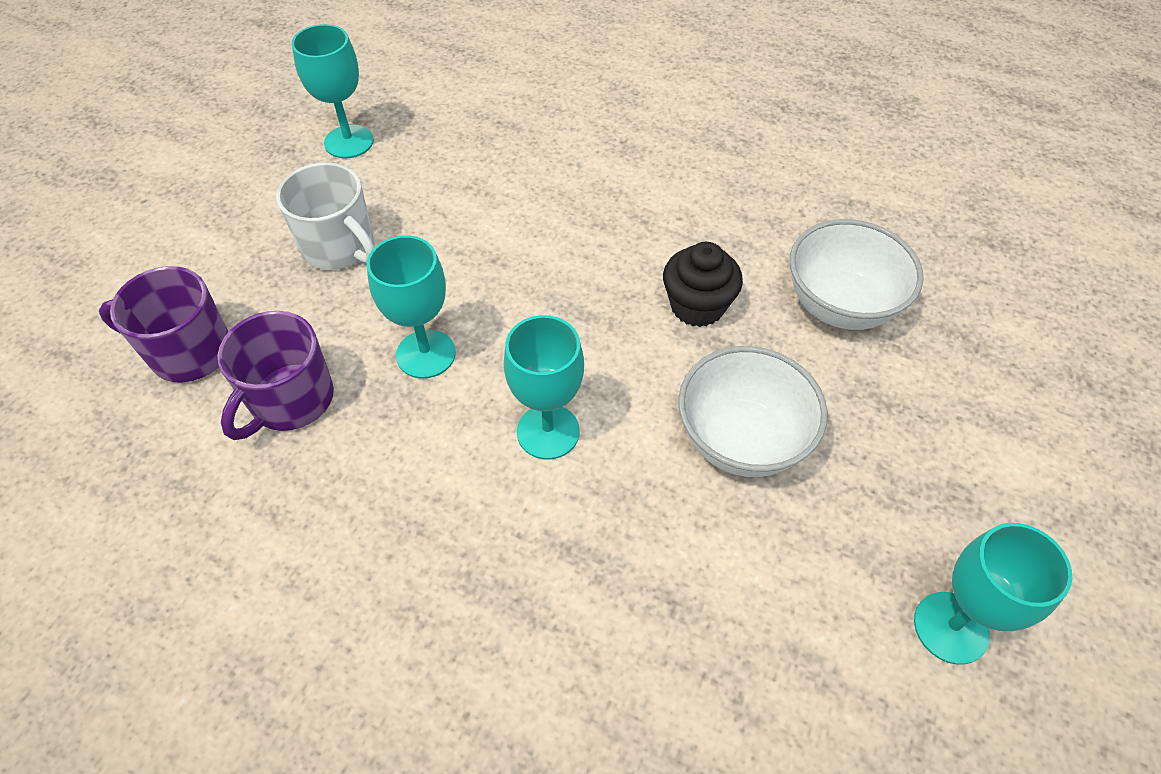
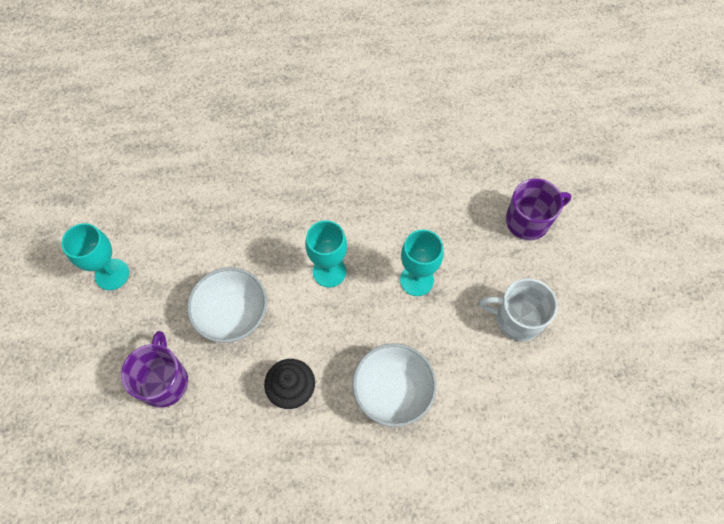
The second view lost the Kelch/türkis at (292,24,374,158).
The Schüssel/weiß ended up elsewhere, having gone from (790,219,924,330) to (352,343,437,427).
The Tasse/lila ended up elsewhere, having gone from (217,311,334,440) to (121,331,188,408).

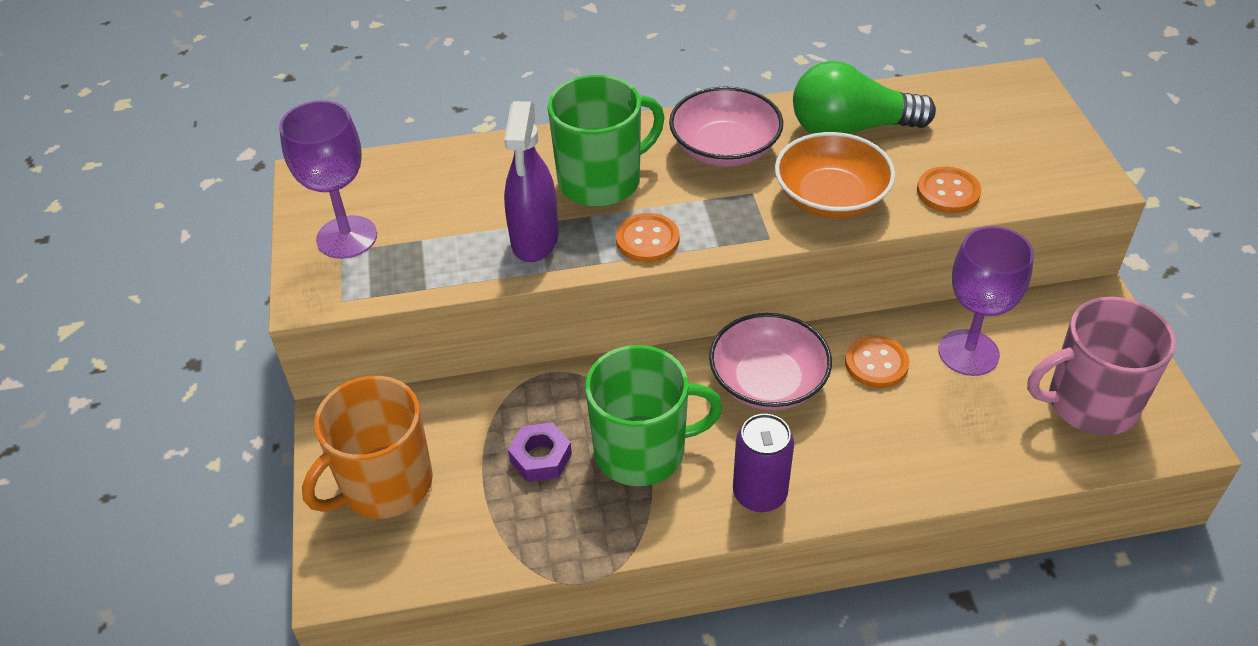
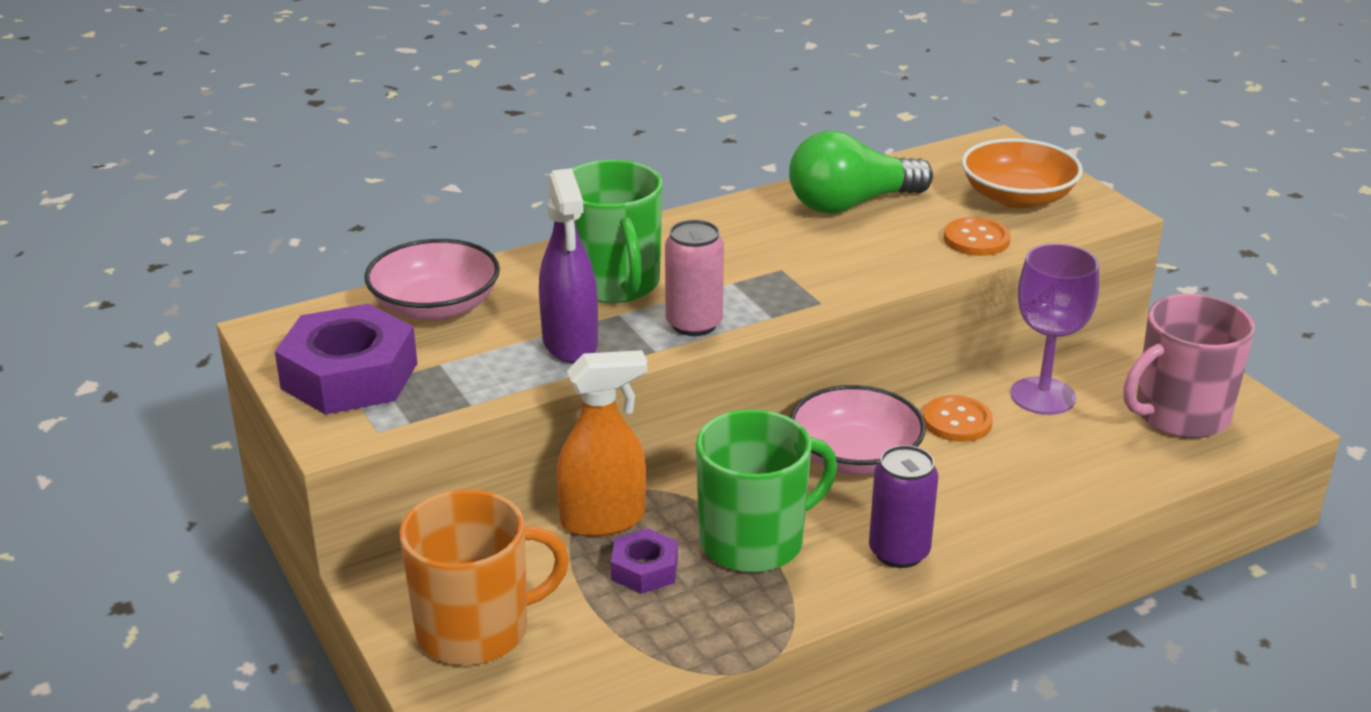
The Tasse/grün at (547,75,665,206) ended up facing another way, 120 degrees clockwise from before.
The Schüssel/rosa ended up elsewhere, having gone from (669,86,783,167) to (364,239,500,321).
Where the Kelch/lila stood at (279,100,377,259), the Sechskantmutter/lila came to stand at (275,304,417,415).
The Schüssel/orange ended up elsewhere, having gone from (775,132,895,218) to (962,138,1083,208).
Where the Knopf/orange stood at (616,213,679,263), the Dose/rosa came to stand at (665,220,724,336).
The Tasse/orange at (302,376,433,518) ended up facing another way, 135 degrees counterclockwise from before.
The second view gained the Sprühflasche/orange at (556,350,647,537).

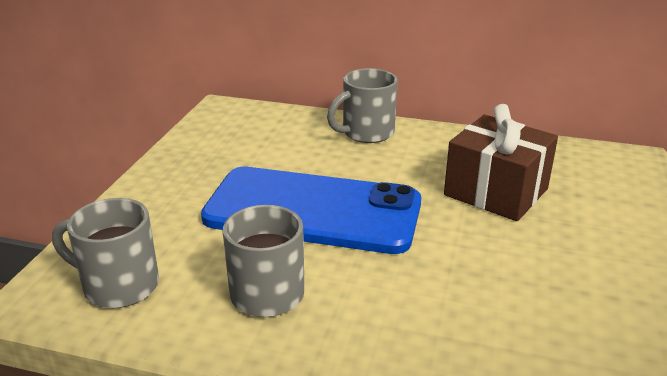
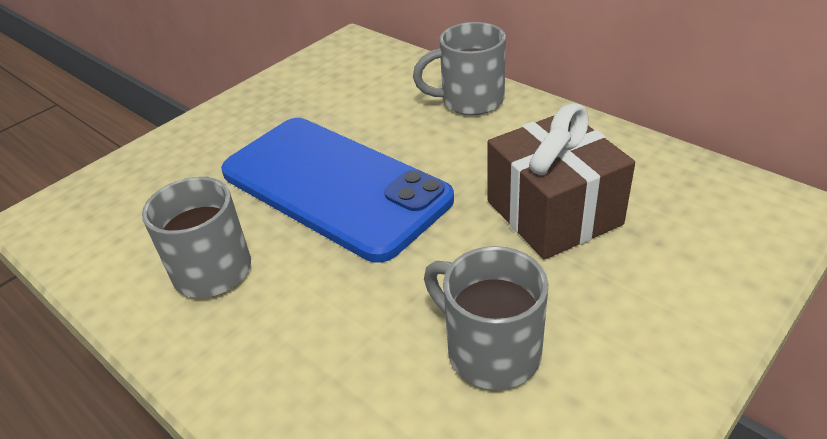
The Tasse/grau ended up elsewhere, having gone from (52,198,159,308) to (424,246,548,390).

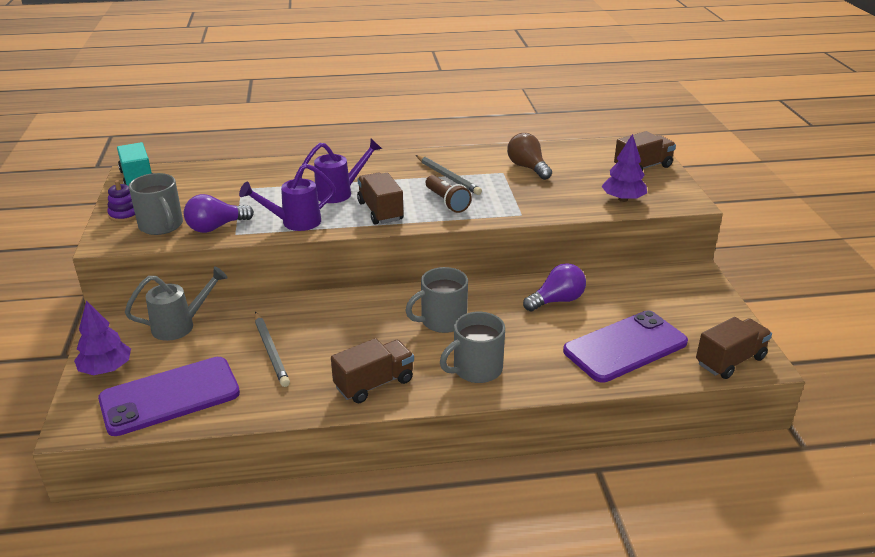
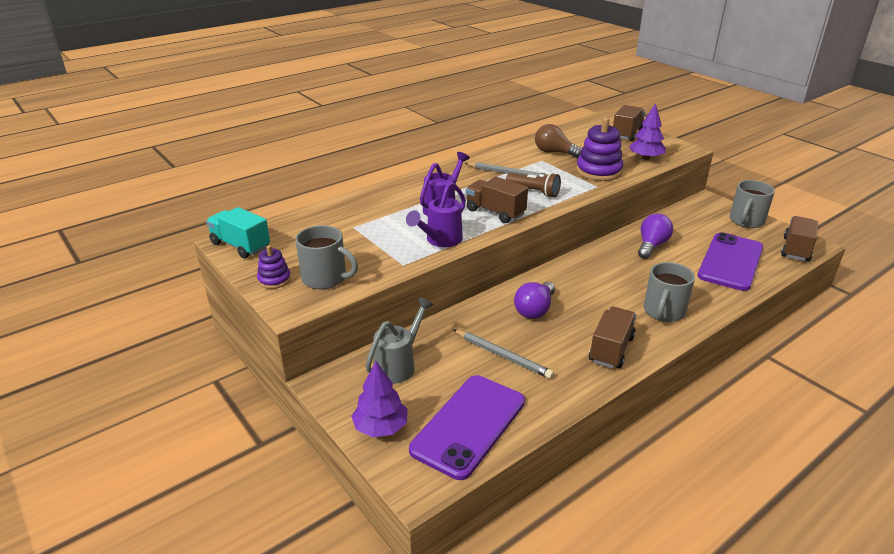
The Glühbirne/lila ended up elsewhere, having gone from (184,194,254,233) to (514,282,555,319).
The Tasse/grau ended up elsewhere, having gone from (405,267,468,333) to (730,180,775,228).
The second view gained the Stapelspielzeug/lila at (576,118,623,181).

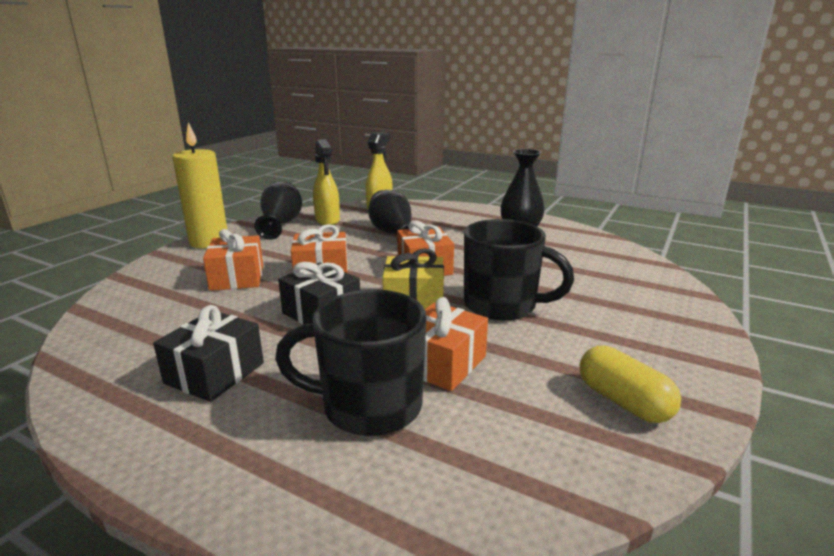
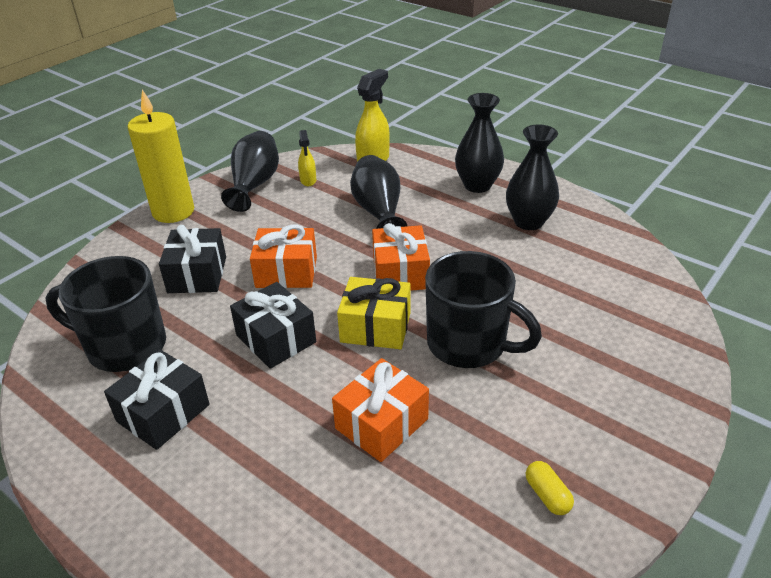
The size of the Sprühflasche/gelb at (313,139,340,225) changed by a factor of 0.58.
What was the Geschenk/orange at (203,229,263,291) turned into the Geschenk/schwarz at (159,225,226,293).
The Tasse/schwarz ended up elsewhere, having gone from (275,289,427,436) to (45,256,166,372).
The size of the Kapsel/gelb at (580,346,681,423) changed by a factor of 0.58.
The second view gained the Vase/schwarz at (455,93,504,193).

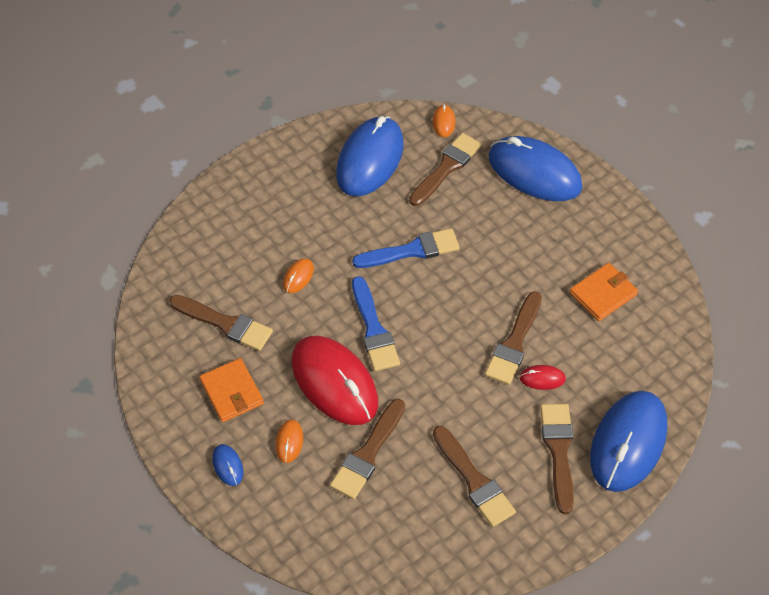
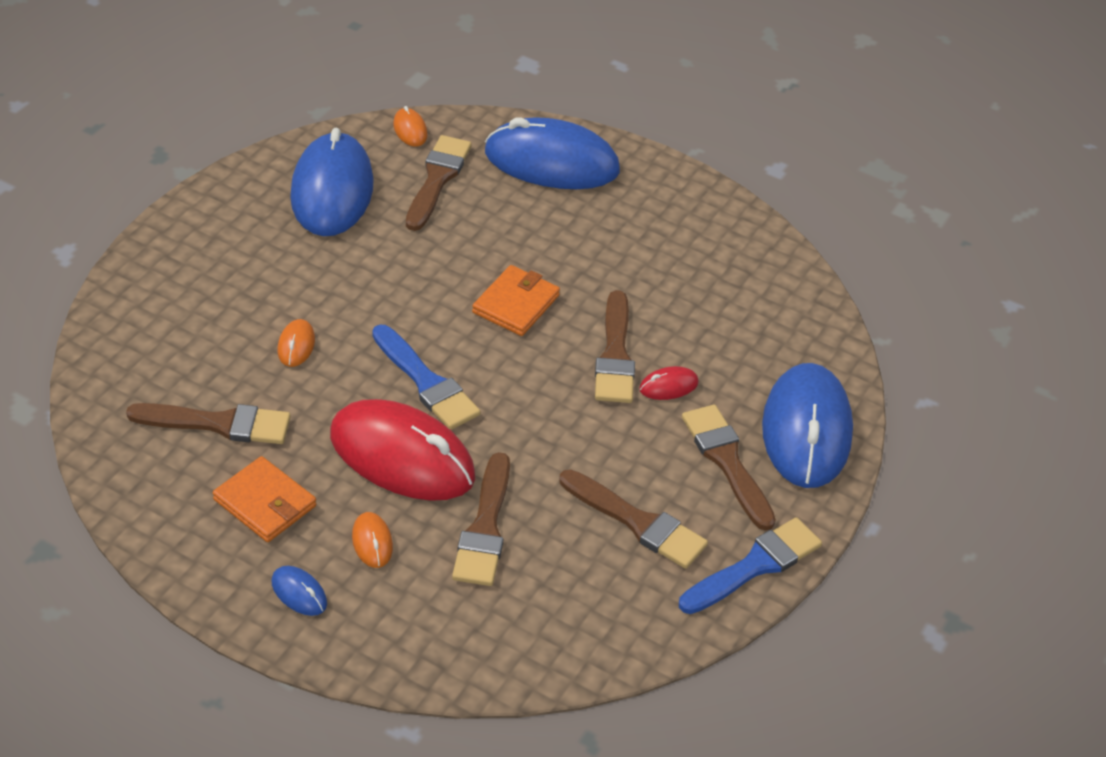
The Pinsel/blau ended up elsewhere, having gone from (352,228,460,268) to (679,517,822,614).
The Geldbörse/orange ended up elsewhere, having gone from (570,263,638,321) to (472,265,560,336).

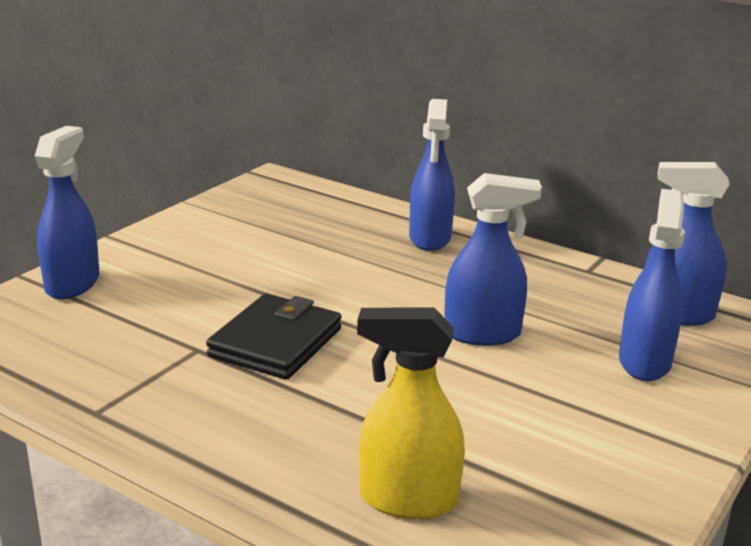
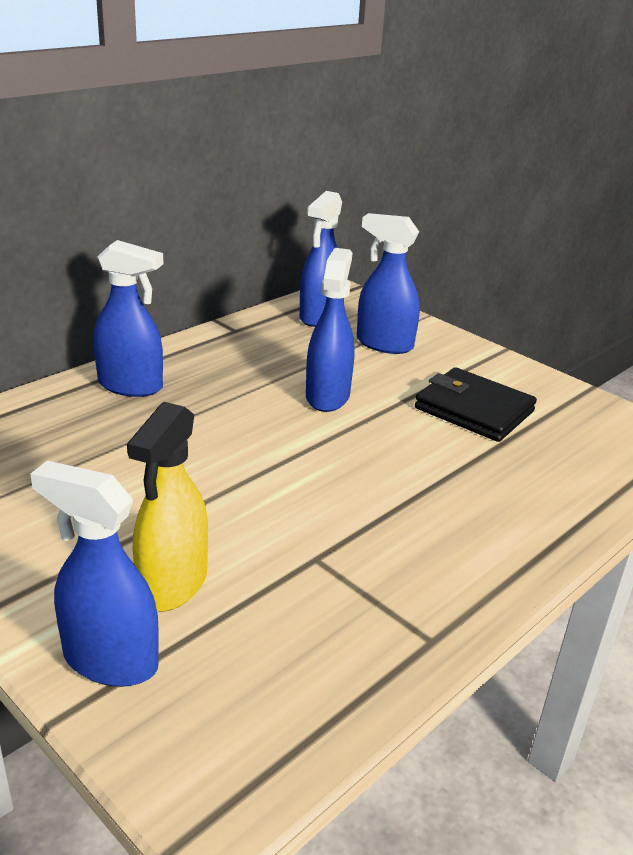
The Geldbörse/schwarz ended up elsewhere, having gone from (206,293,342,380) to (415,367,537,442).
The Sprühflasche/gelb ended up elsewhere, having gone from (357,307,465,519) to (127,402,208,612).

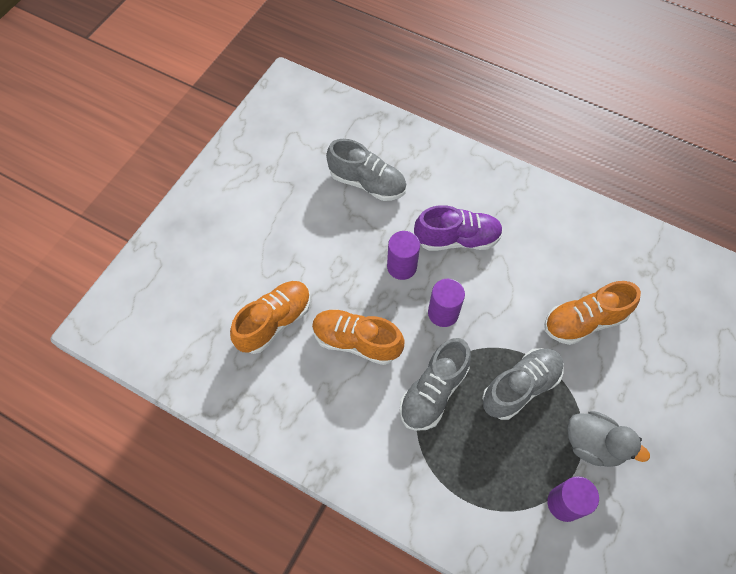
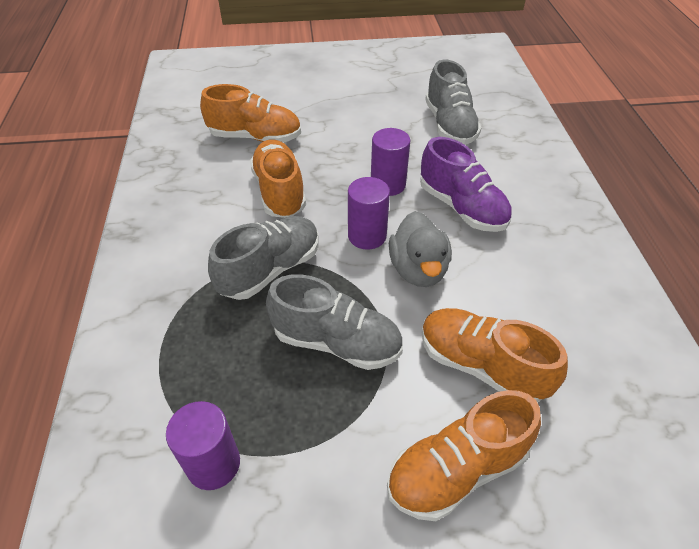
The Schuh/grau at (400,338,471,431) ended up facing another way, 135 degrees clockwise from before.
The Ente/grau ended up elsewhere, having gone from (568,411,650,467) to (389,211,452,287).
The second view gained the Schuh/orange at (387,390,541,521).

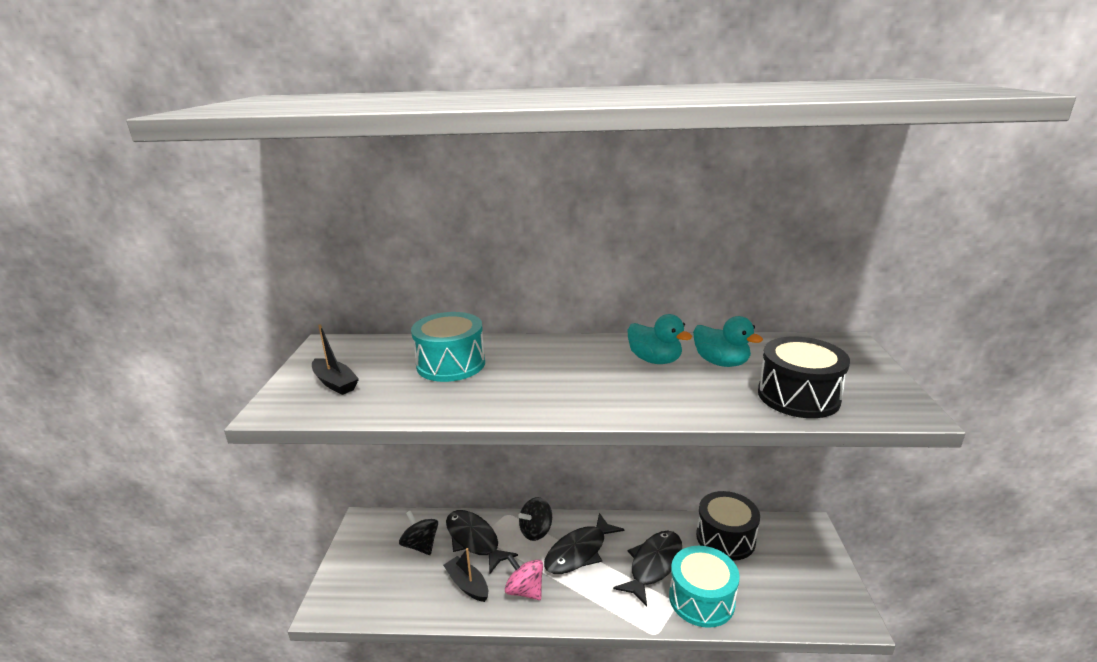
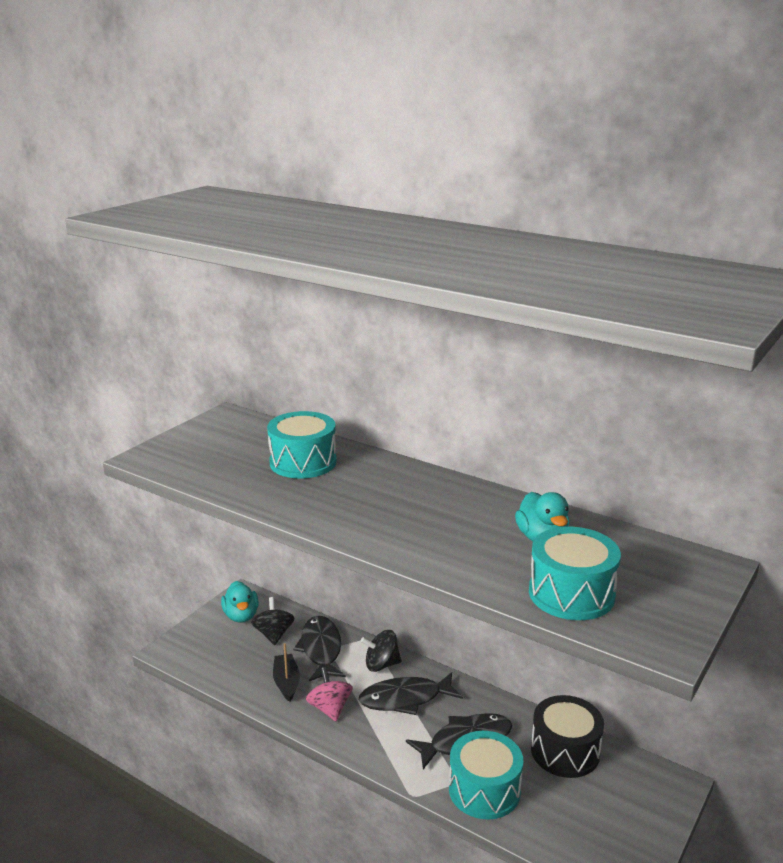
The Ente/türkis ended up elsewhere, having gone from (628,314,692,364) to (221,581,259,623).
The second view lost the Boot/schwarz at (312,324,359,395).
What was the Trommel/schwarz at (758,337,850,418) turned into the Trommel/türkis at (529,527,621,620).

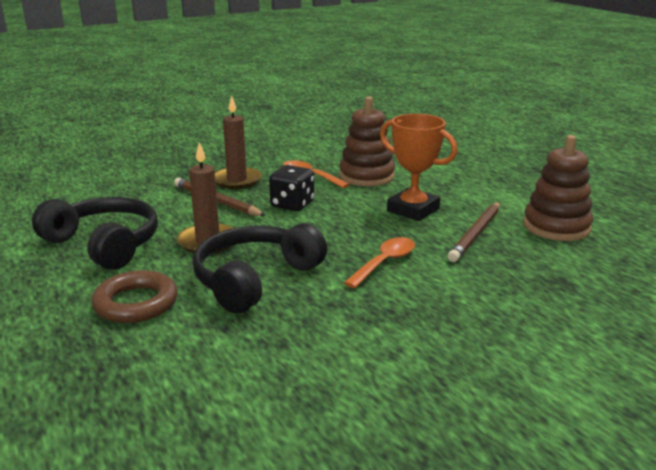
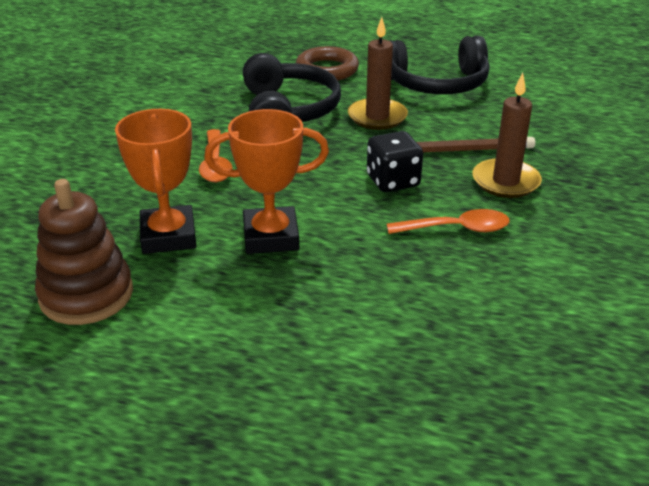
The second view lost the Stapelspielzeug/braun at (339,96,395,186).
Where the Bleistift/braun stood at (448,202,500,262), the Pokal/orange came to stand at (115,109,196,254).

